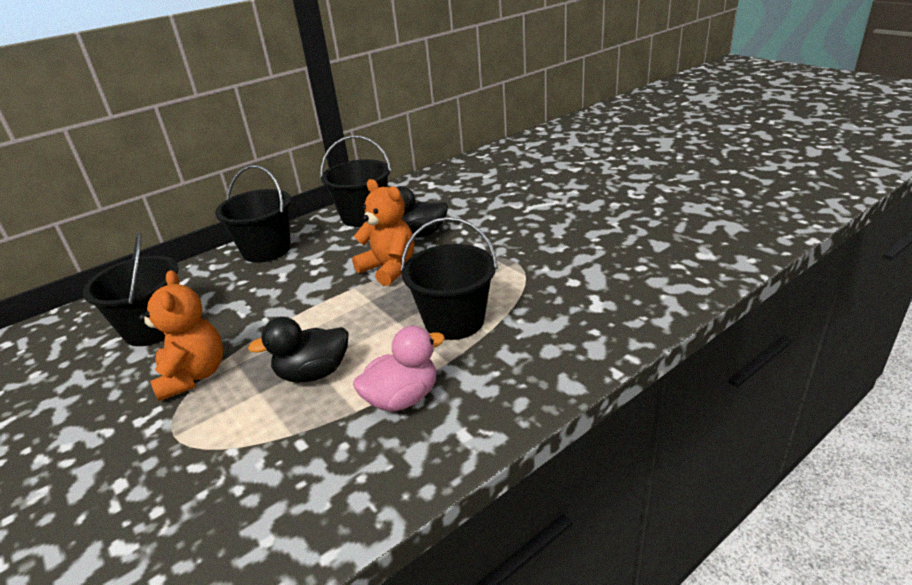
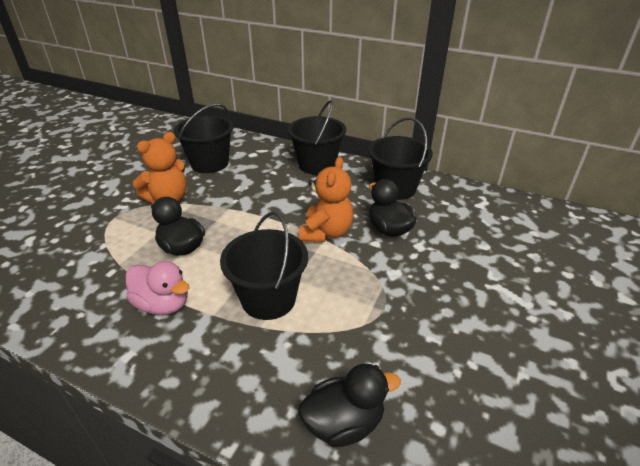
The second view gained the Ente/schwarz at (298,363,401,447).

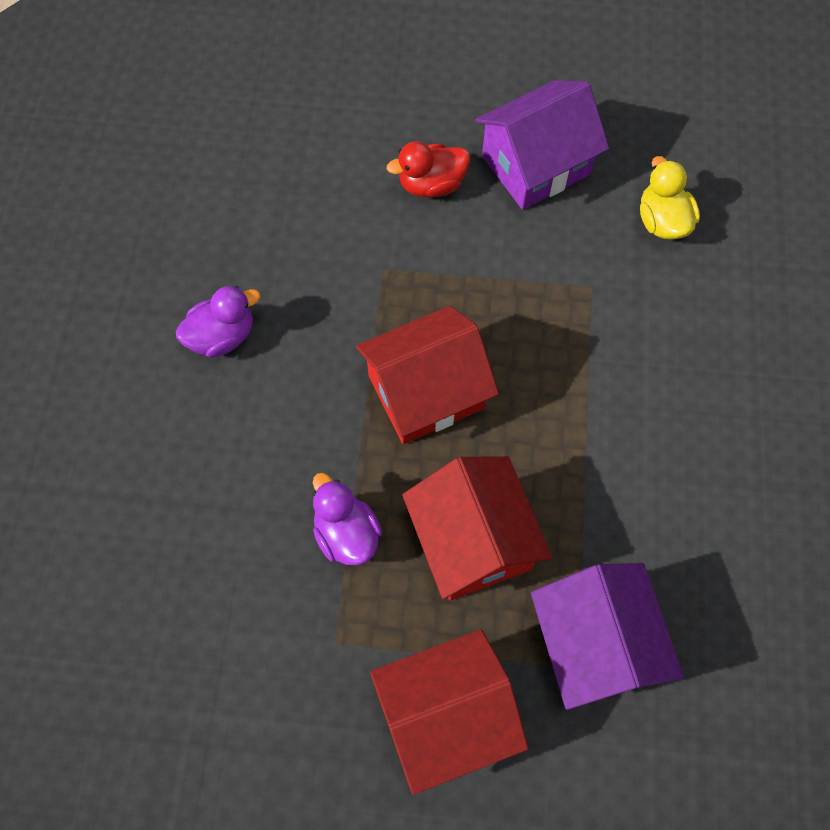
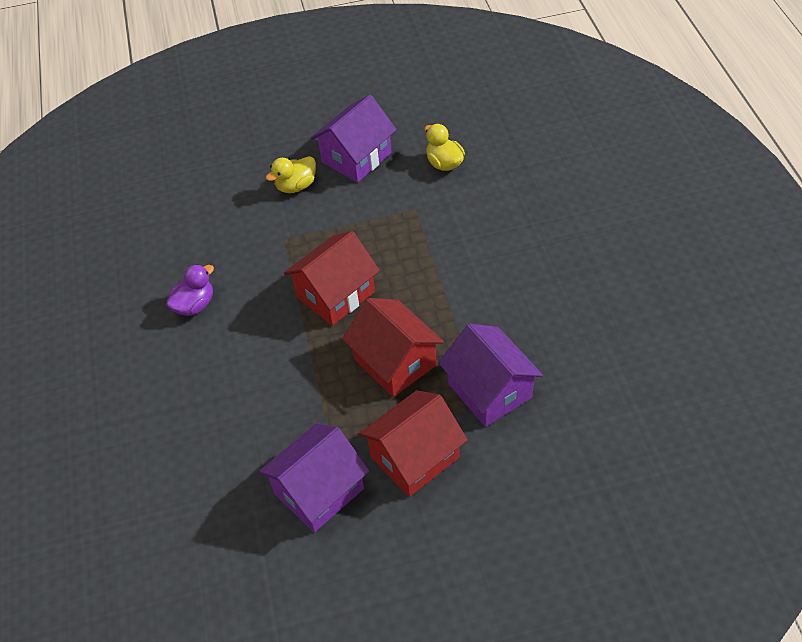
What was the Ente/rot at (387,141,470,197) turned into the Ente/gelb at (266,156,316,193).
The second view lost the Ente/lila at (313,472,382,565).
The second view gained the Haus/lila at (259,423,369,533).

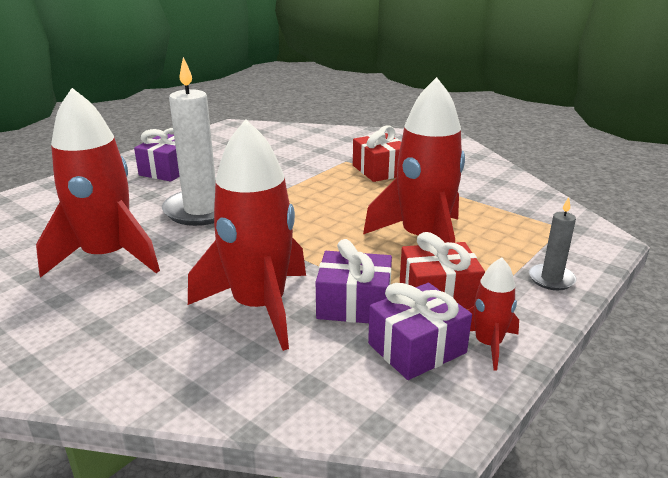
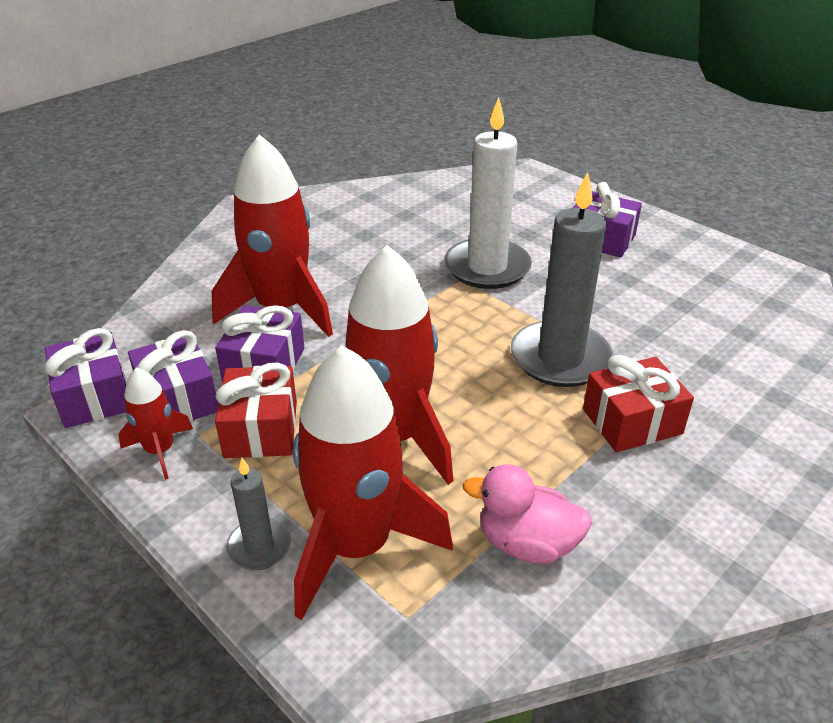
The Rakete/rot ended up elsewhere, having gone from (36,88,160,278) to (293,345,453,620).
The second view gained the Kerze/grau at (511,172,613,387).
The second view gained the Geschenk/lila at (45,328,127,428).
The second view gained the Ente/rosa at (462,464,592,564).

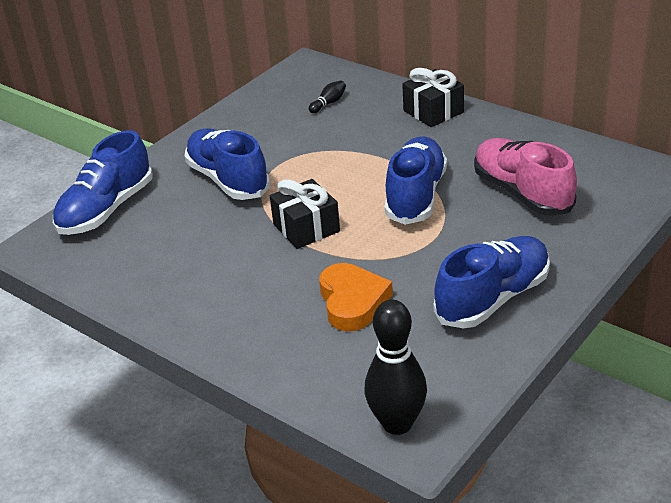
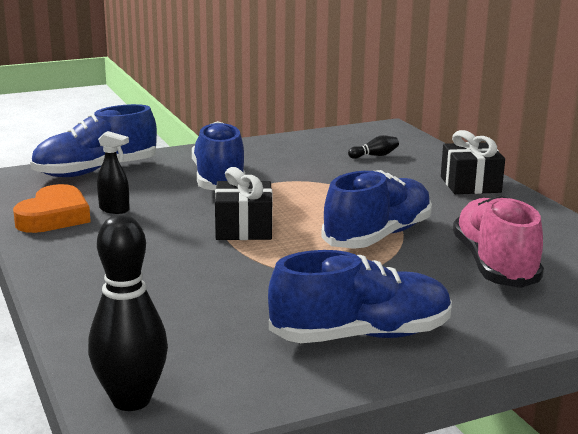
The Herz/orange ended up elsewhere, having gone from (319,263,393,332) to (13,184,91,233).
The second view gained the Sprühflasche/schwarz at (97,131,130,214).

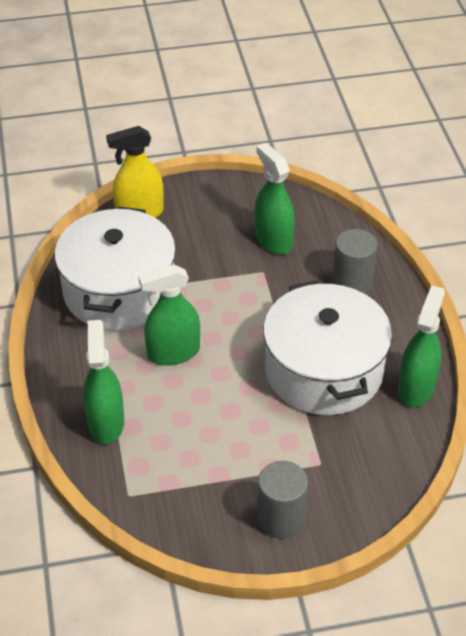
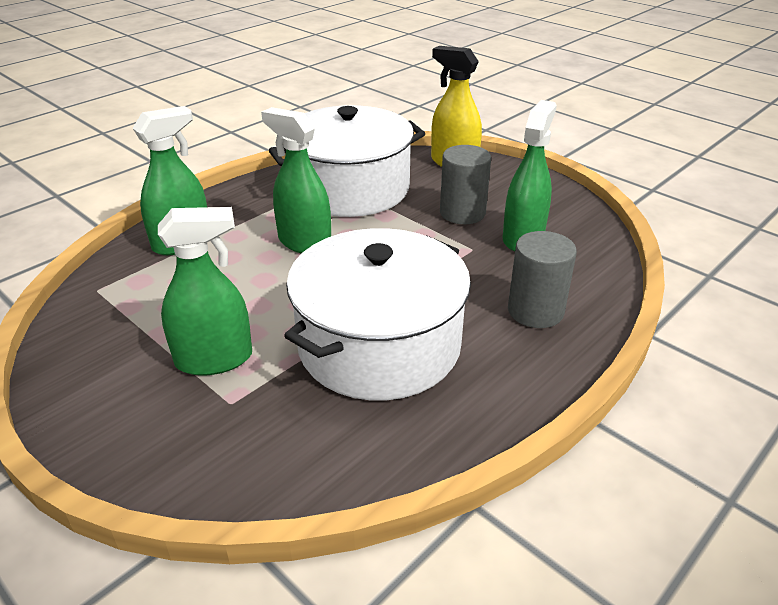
The Sprühflasche/grün ended up elsewhere, having gone from (398,285,445,407) to (158,207,252,375).
The Vollzylinder/grau ended up elsewhere, having gone from (257,461,308,538) to (440,145,491,224).

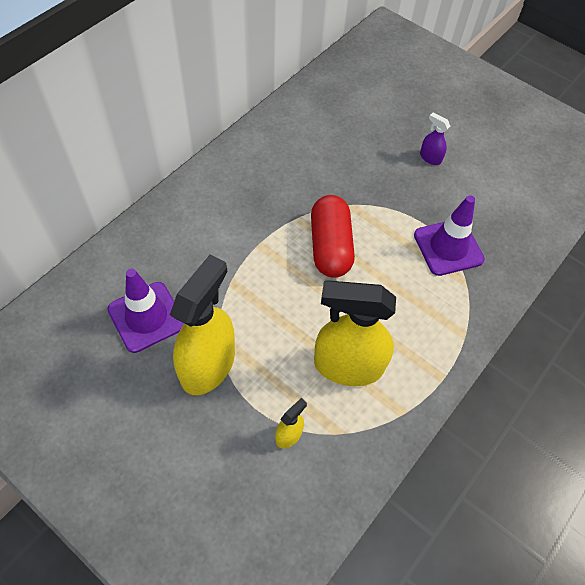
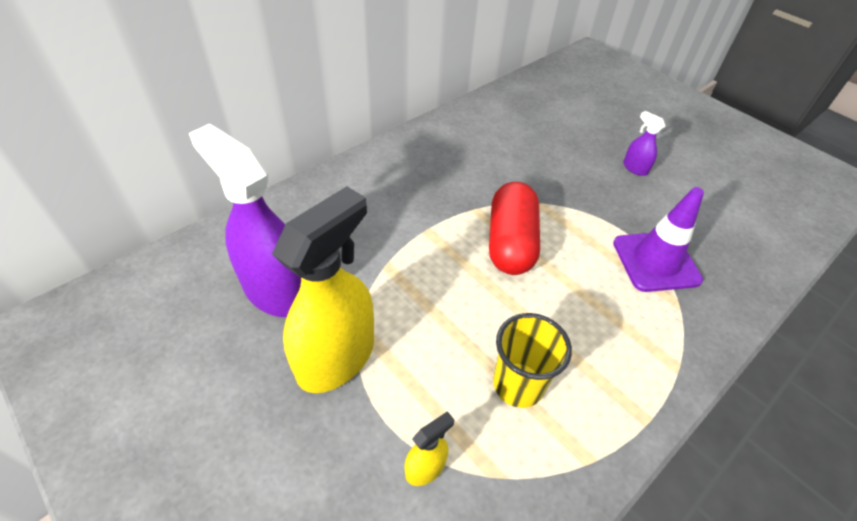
Where the Leitkegel/lila stood at (108,269,184,353), the Sprühflasche/lila came to stand at (189,124,301,317).
Where the Sprühflasche/gelb stood at (314,280,396,386), the Becher/gelb came to stand at (493,313,572,408).

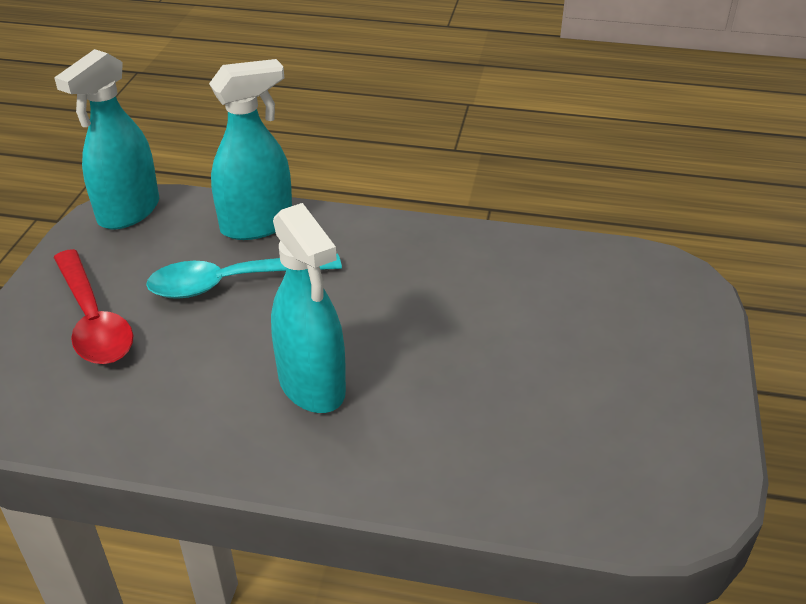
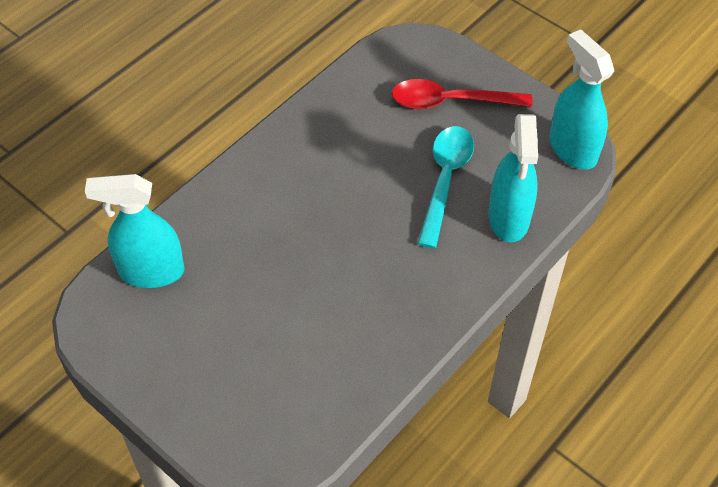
The Sprühflasche/türkis ended up elsewhere, having gone from (271,203,346,413) to (85,174,185,288).

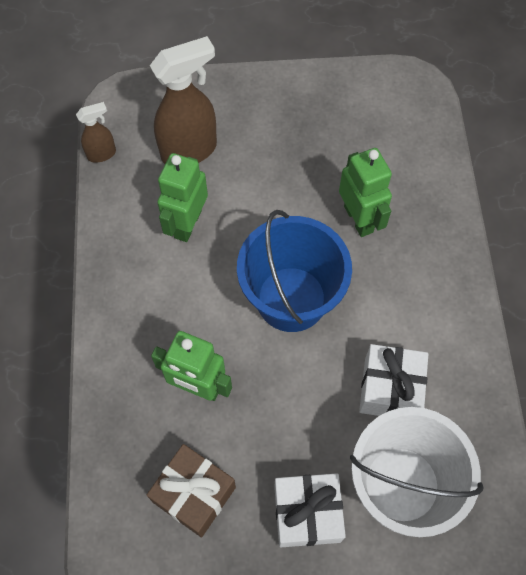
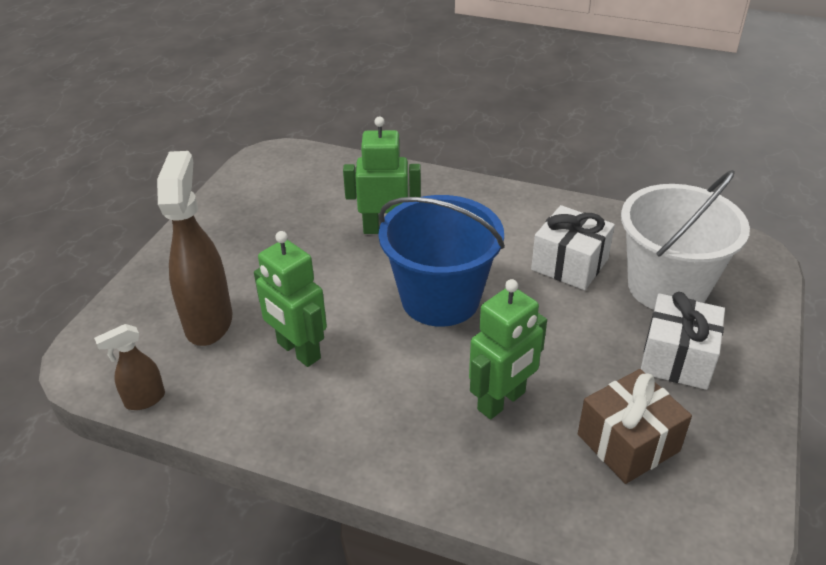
The Sprühflasche/braun at (76,102,116,163) ended up facing another way, 120 degrees counterclockwise from before.

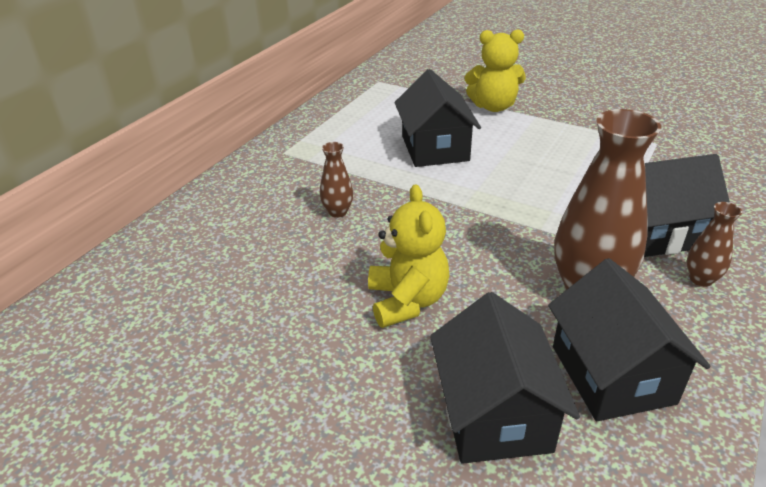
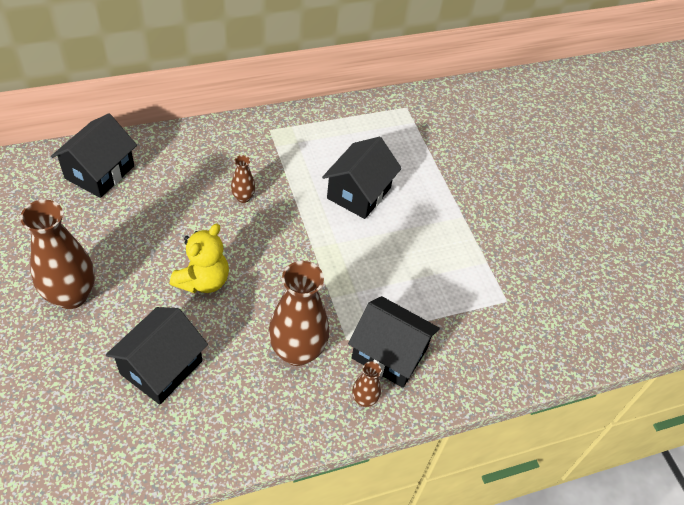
The second view lost the Teddybär/gelb at (465,29,526,112).
The Haus/schwarz ended up elsewhere, having gone from (548,258,711,421) to (51,113,137,198).
The second view gained the Vase/braun at (20,200,95,309).

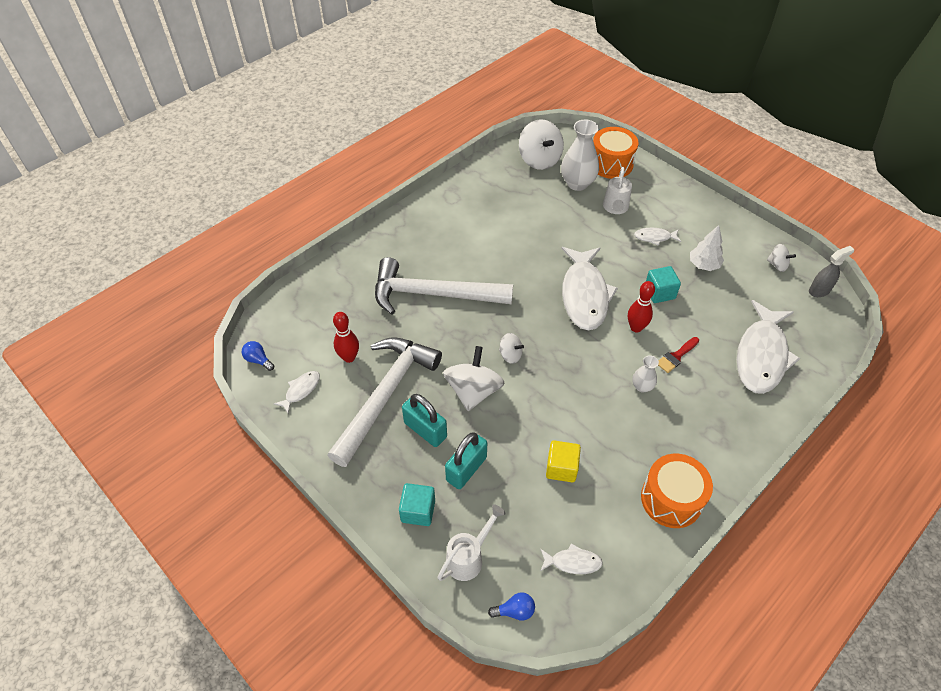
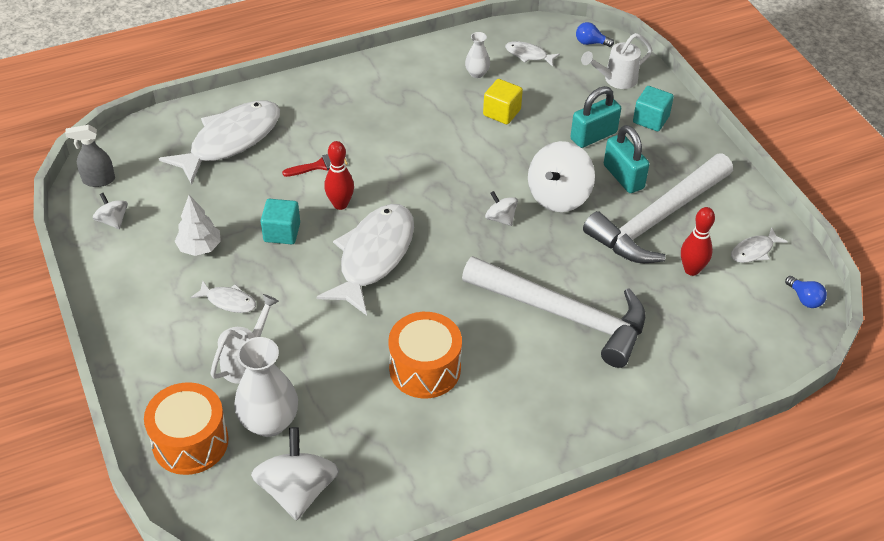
The Vase/weiß ended up elsewhere, having gone from (632,355,659,393) to (465,32,490,78).
The Trommel/orange ended up elsewhere, having gone from (641,454,713,528) to (389,312,462,398).

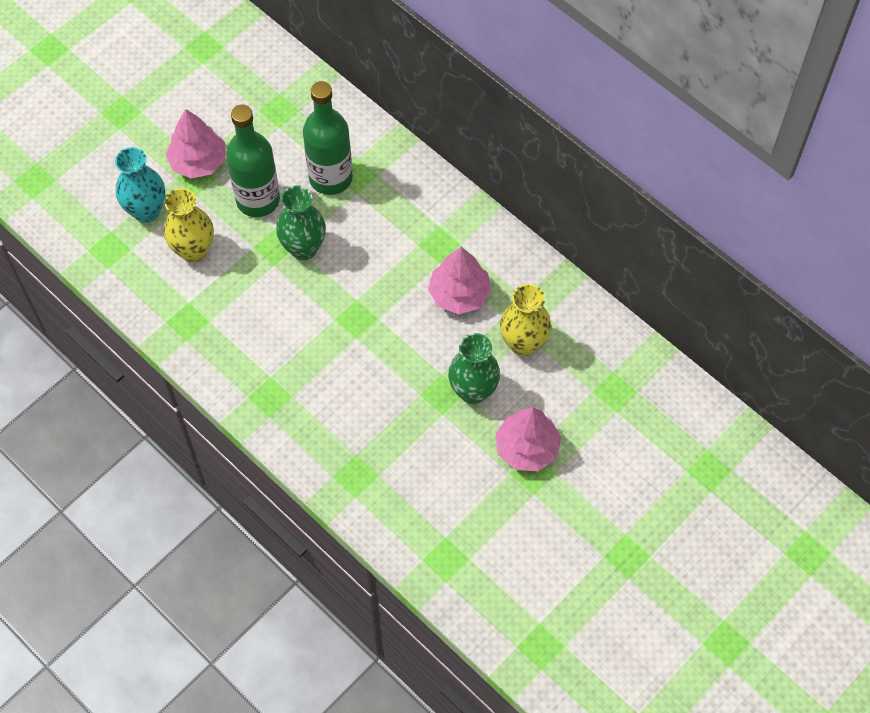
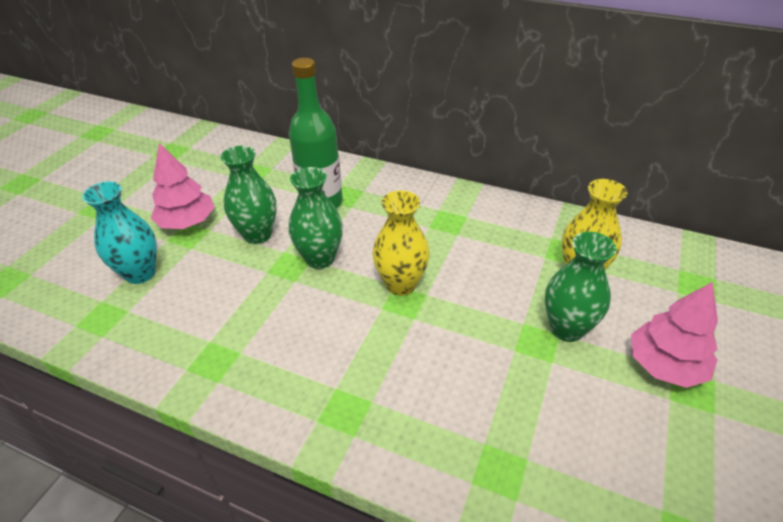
Where the Flasche/grün stood at (226,105,280,217), the Vase/grün came to stand at (221,146,277,244).
The Vase/gelb ended up elsewhere, having gone from (164,188,214,263) to (372,190,430,296).
The second view lost the Baum/rosa at (428,247,491,314).

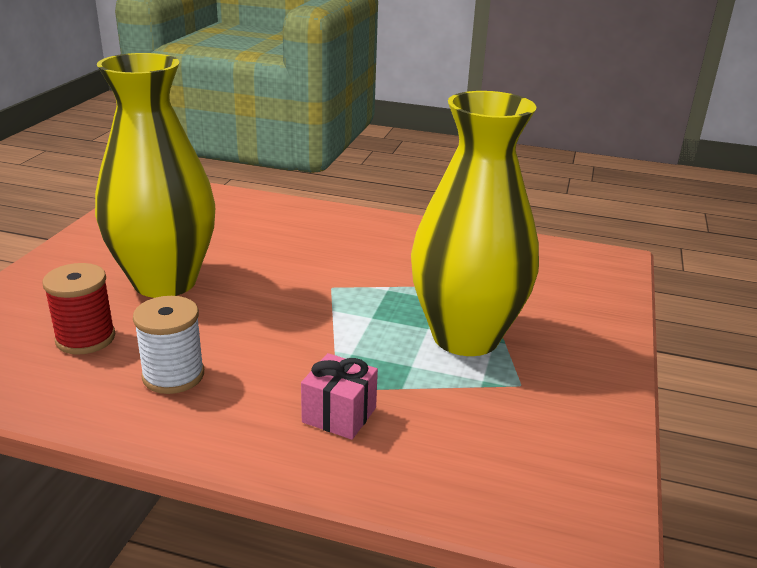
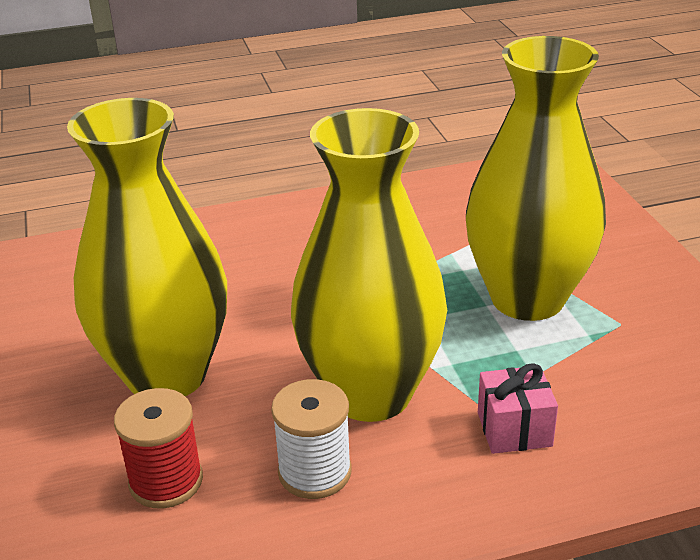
The second view gained the Vase/gelb at (291,108,447,422).

